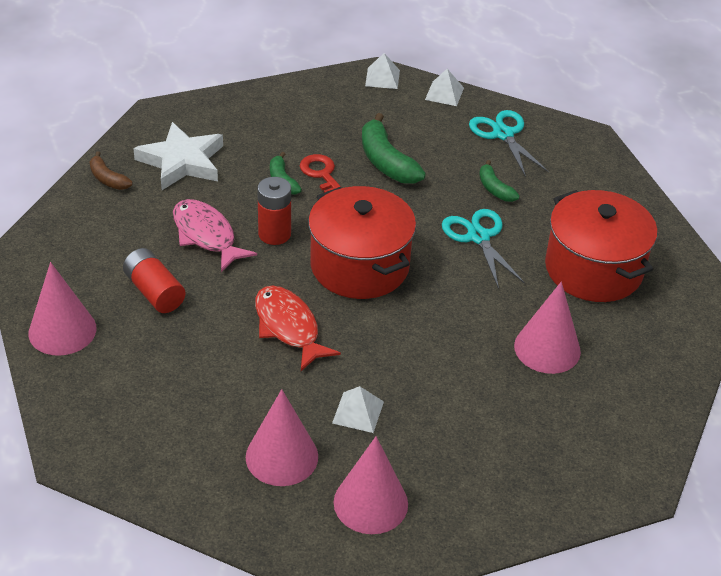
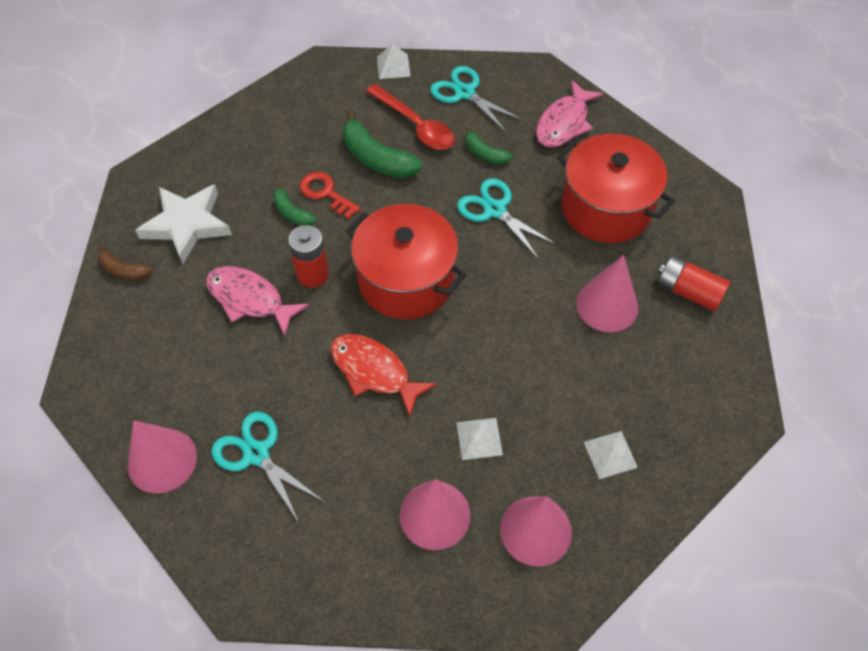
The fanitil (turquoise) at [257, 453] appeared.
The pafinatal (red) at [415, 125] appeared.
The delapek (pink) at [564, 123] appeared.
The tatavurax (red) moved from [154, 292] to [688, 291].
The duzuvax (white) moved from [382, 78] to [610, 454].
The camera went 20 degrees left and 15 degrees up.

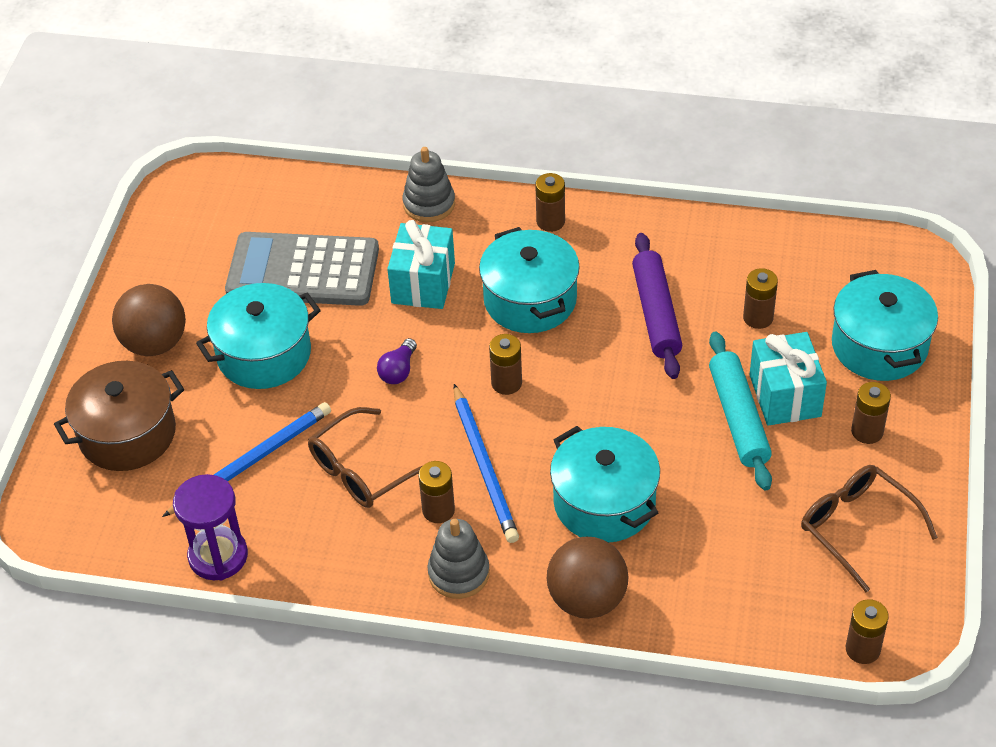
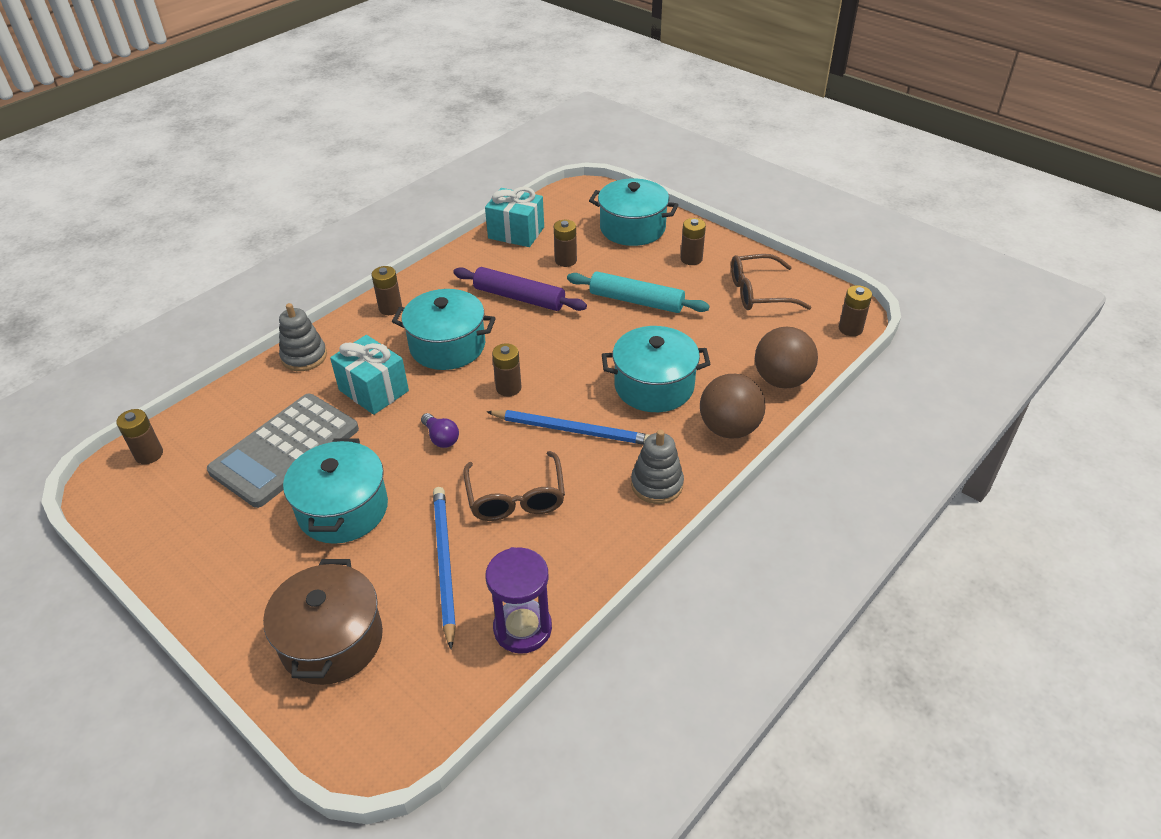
The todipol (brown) moved from [155, 343] to [781, 380].
The tatavurax (brown) moved from [438, 510] to [149, 454].
The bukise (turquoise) moved from [785, 396] to [516, 233].
The camera went 60 degrees left and 5 degrees down.

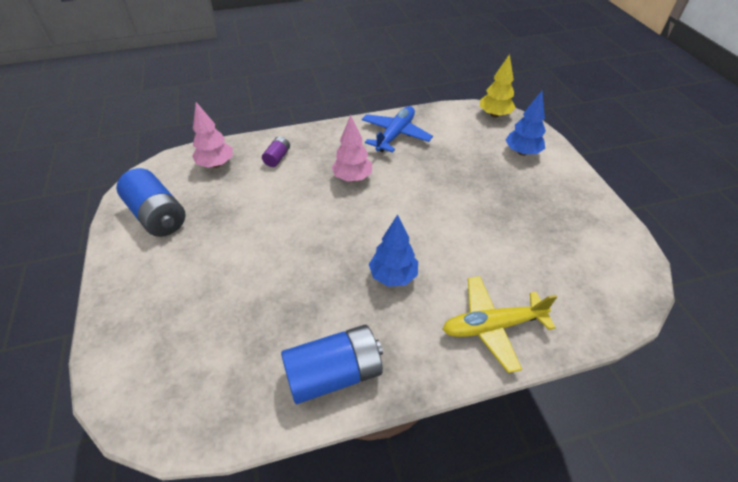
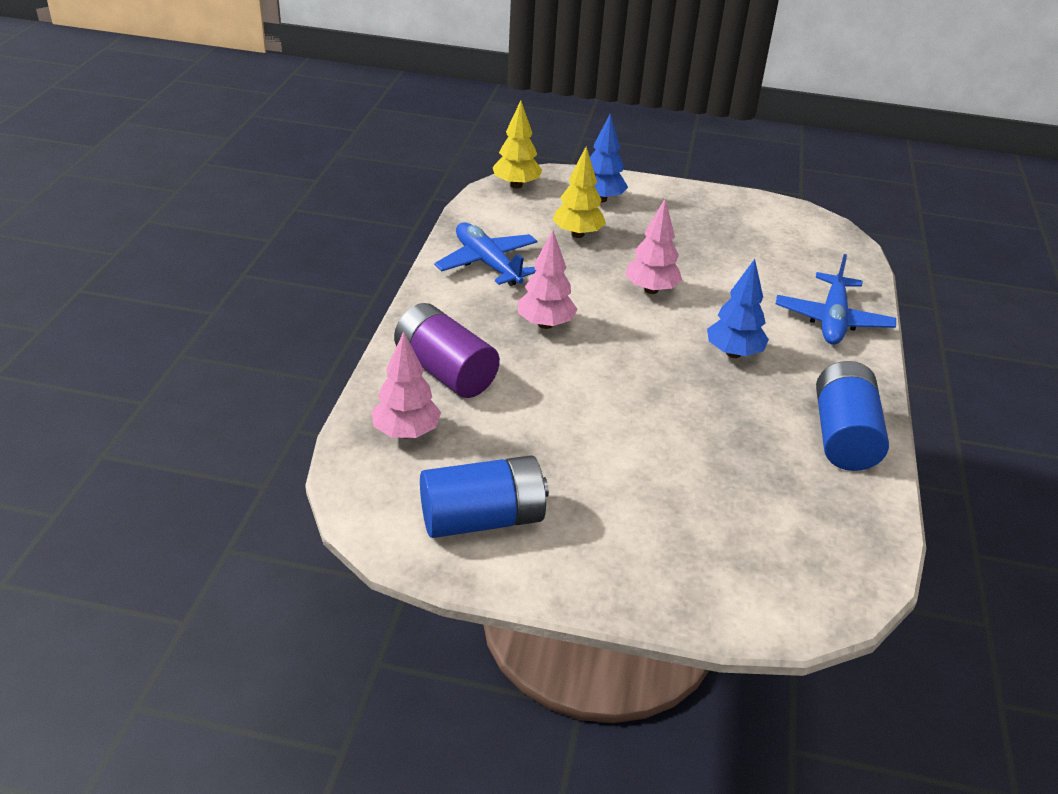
The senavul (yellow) at [577, 234] appeared.
The senavul (pink) at [651, 290] appeared.
The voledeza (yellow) at [492, 326] became the voledeza (blue) at [832, 320].
The tatavurax (purple) at [277, 158] changed to 2.02 times the size.
The camera went 65 degrees left and 10 degrees down.

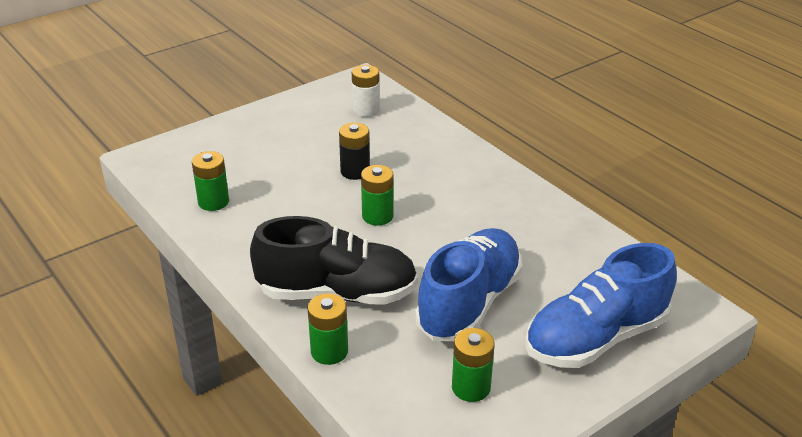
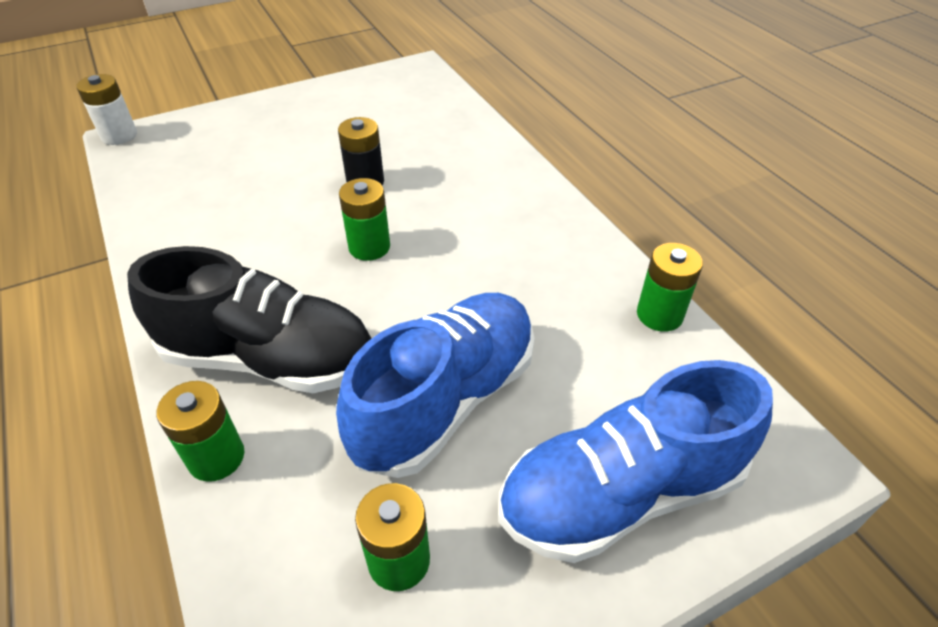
The tatavurax (green) moved from [213, 202] to [659, 315].
The tatavurax (white) moved from [366, 110] to [119, 135].
The camera went 10 degrees right and 10 degrees up.

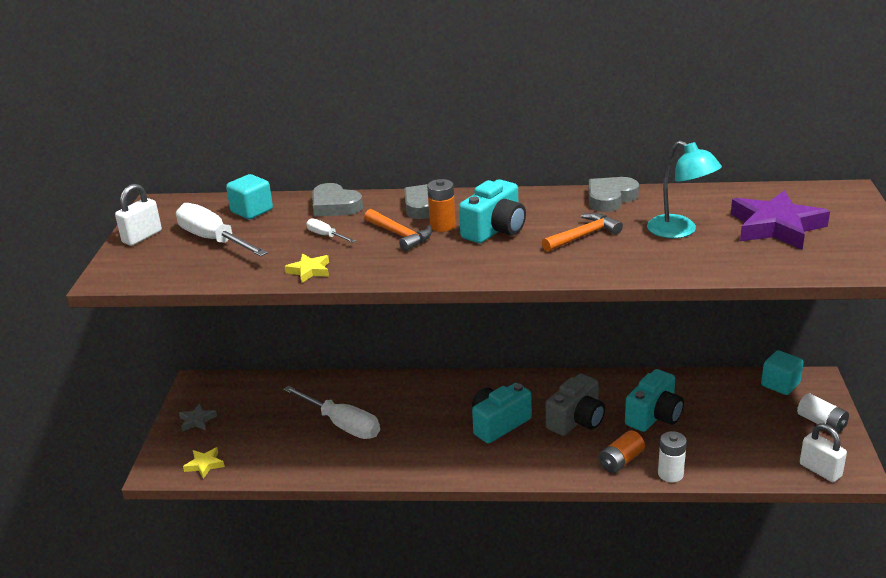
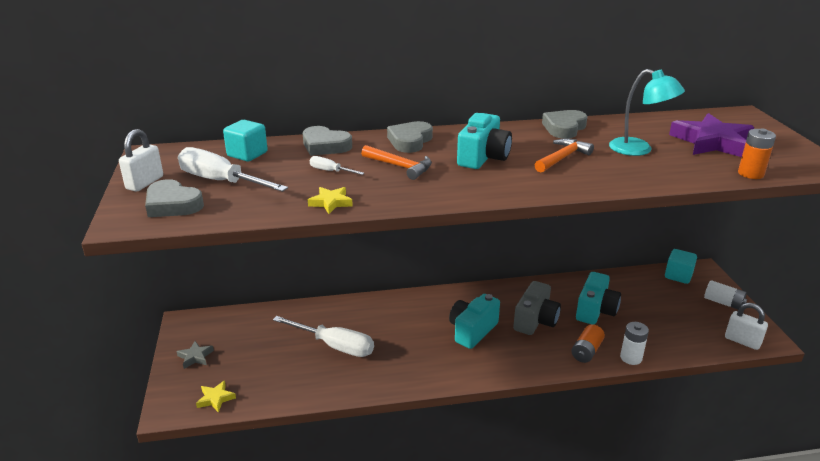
The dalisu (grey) at [172, 204] appeared.
The tatavurax (orange) moved from [442, 226] to [750, 174].
The camera went 15 degrees left and 0 degrees up.

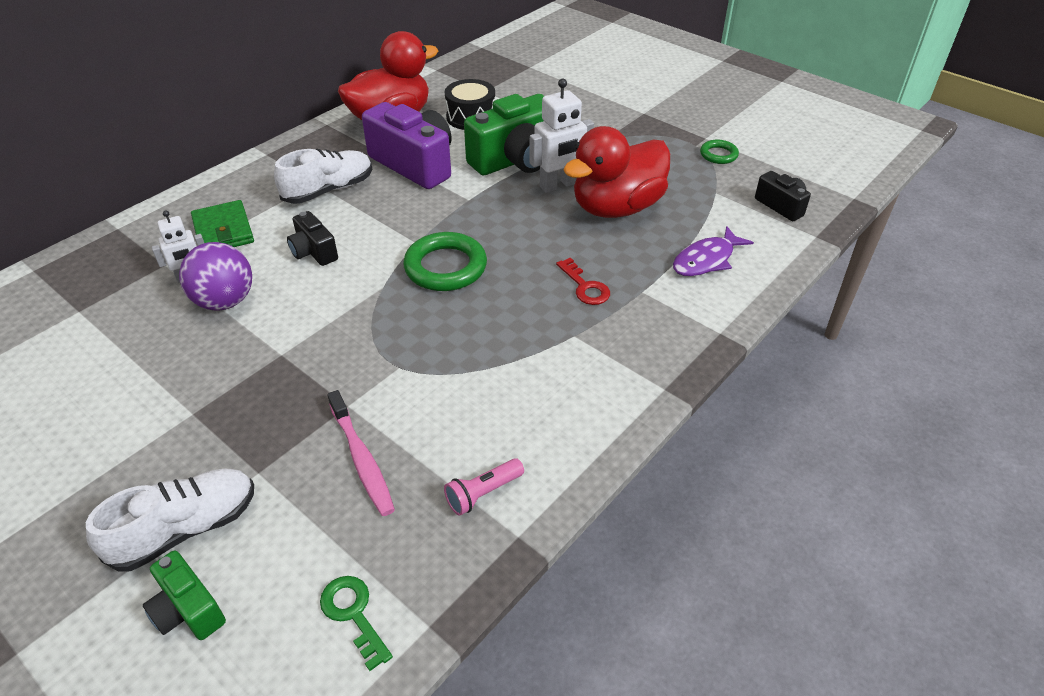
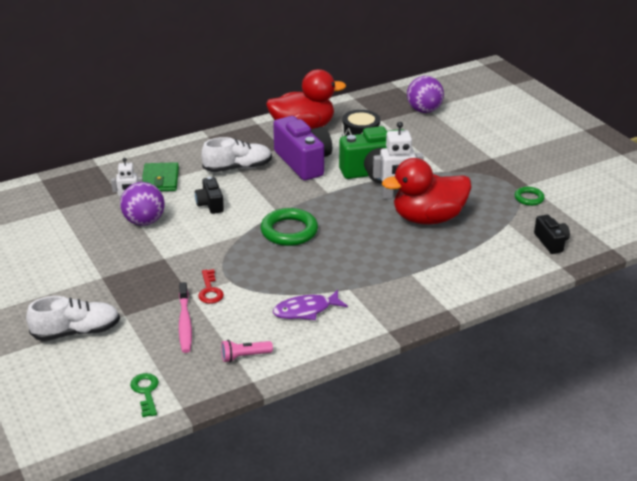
The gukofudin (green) at [188, 610] disappeared.
The todipol (purple) at [424, 110] appeared.
The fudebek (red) moved from [585, 287] to [210, 290].
The delapek (purple) moved from [706, 260] to [306, 310].
The camera went 20 degrees right and 10 degrees down.

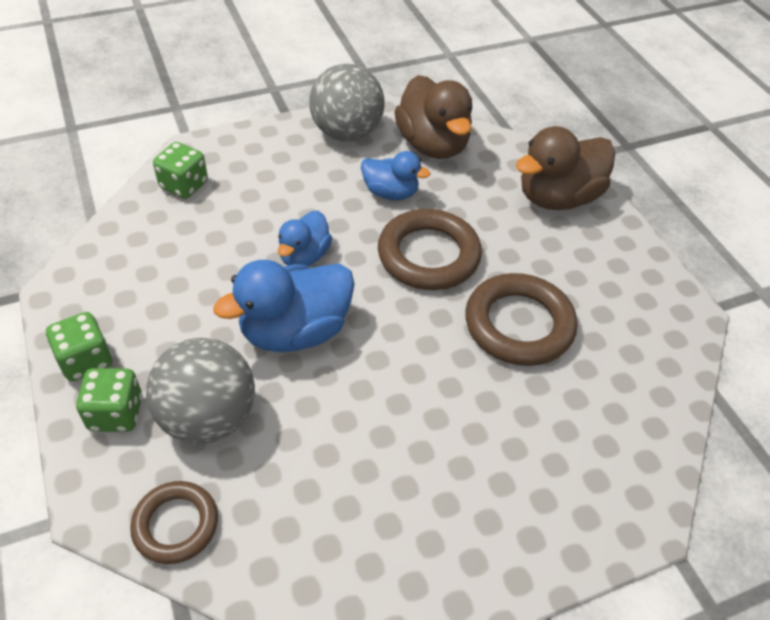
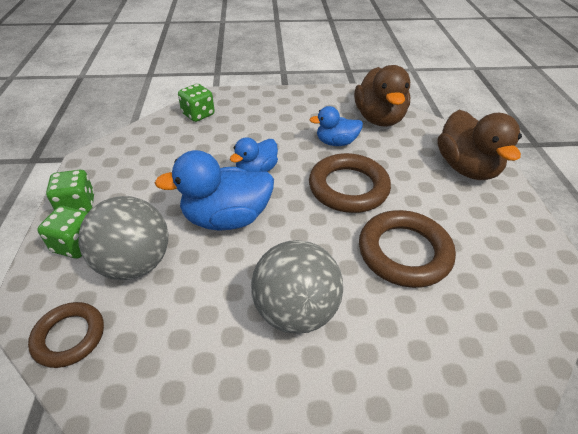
The todipol (grey) moved from [346, 133] to [295, 310].
The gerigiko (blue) at [390, 193] turned 135 degrees clockwise.
The gerigiko (brown) at [557, 197] turned 90 degrees counterclockwise.
The camera went 20 degrees right and 5 degrees down.

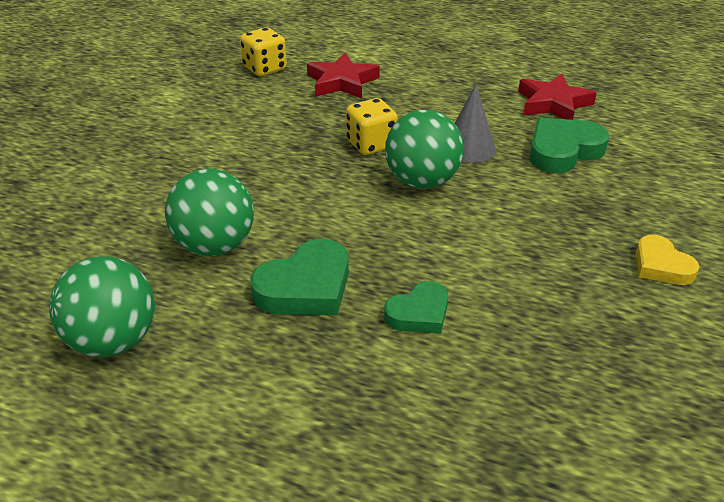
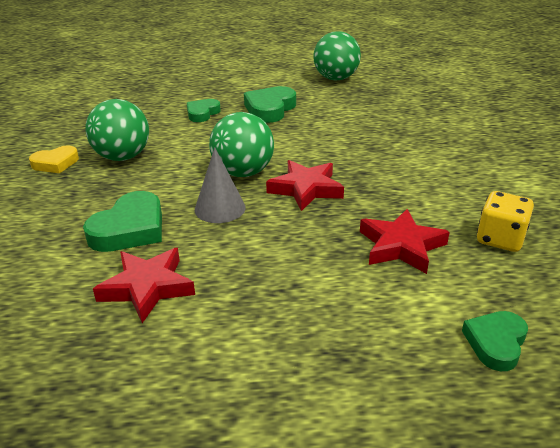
The dalisu (green) at [495, 343] appeared.
The todipol (green) moved from [214, 246] to [123, 157].
The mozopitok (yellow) at [371, 144] was replaced by the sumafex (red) at [306, 189].
The dalisu (yellow) at [661, 266] turned 120 degrees clockwise.
The camera went 155 degrees right and 5 degrees down.

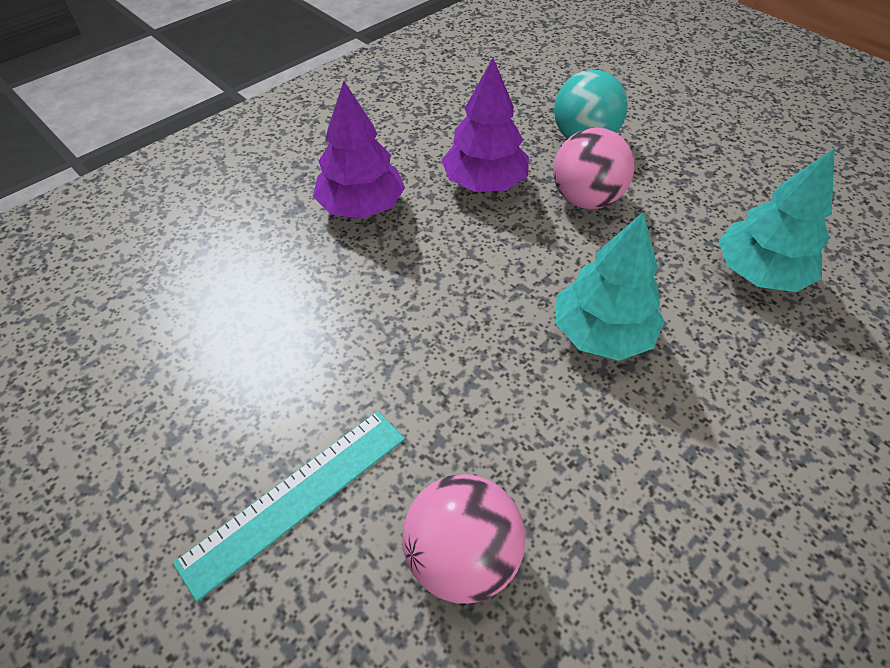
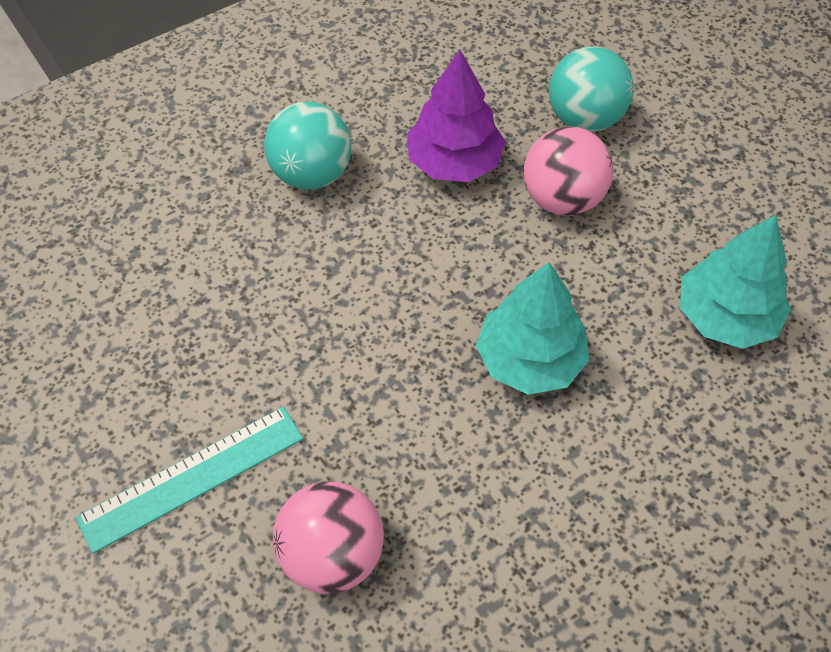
The senavul (purple) at [361, 206] was replaced by the todipol (turquoise) at [311, 174].
The camera went 10 degrees right and 5 degrees up.

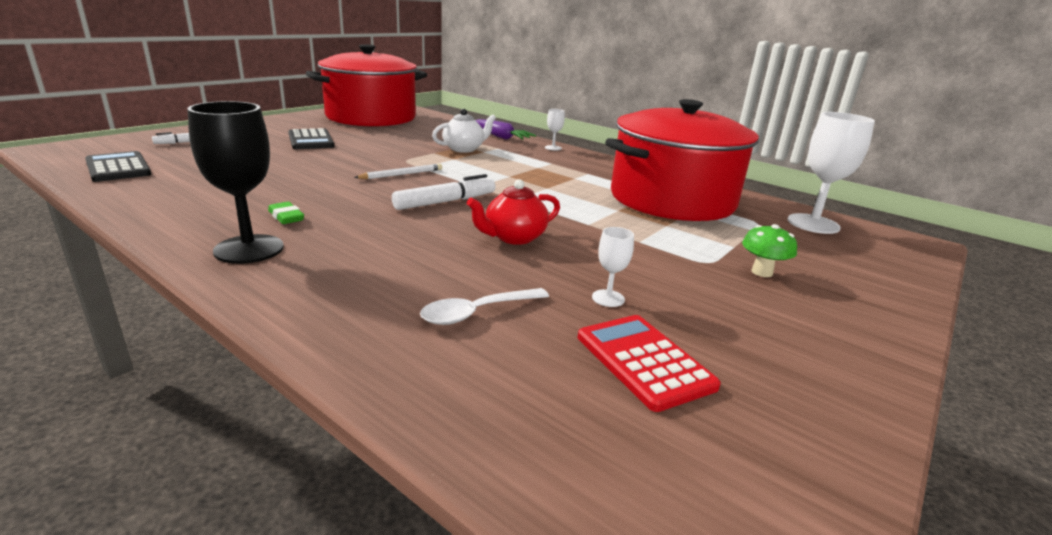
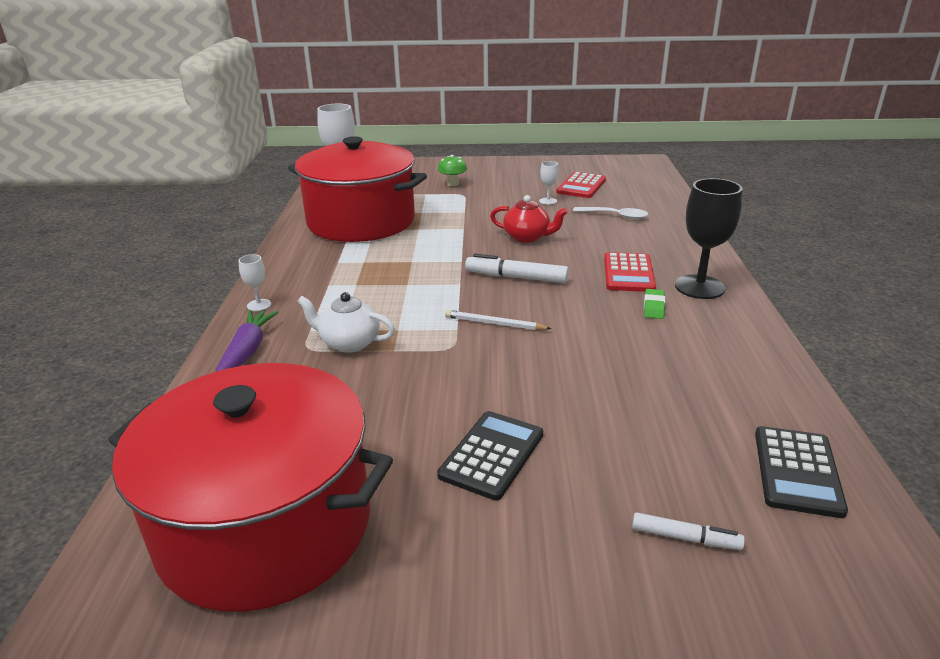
The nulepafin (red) at [628, 273] appeared.
The camera went 125 degrees left and 5 degrees up.

